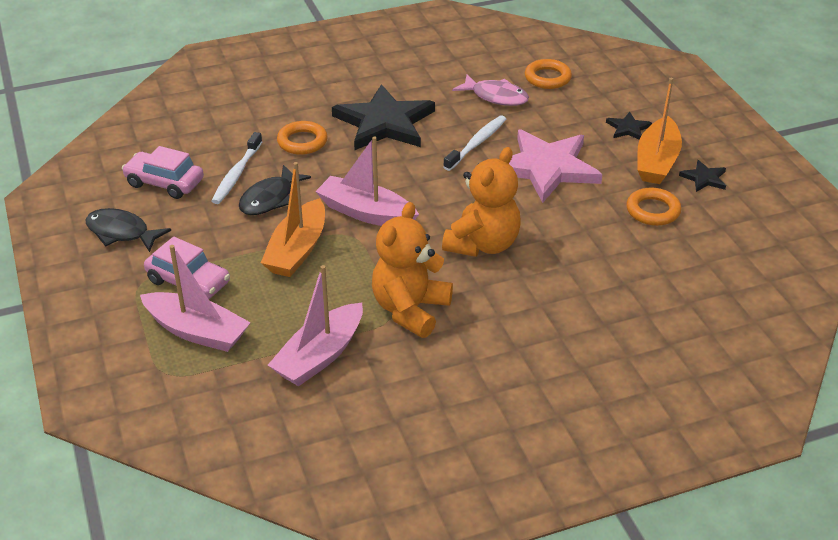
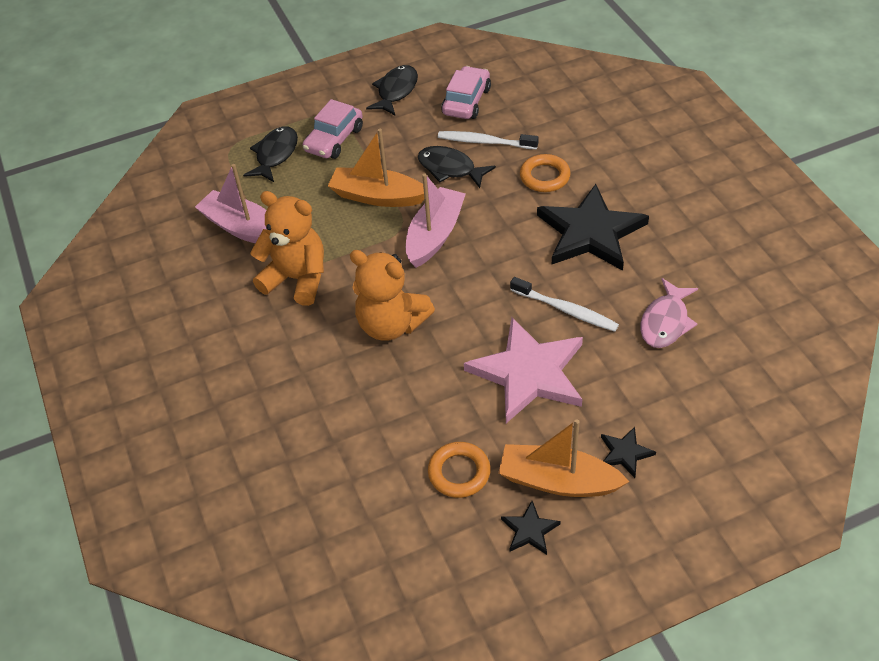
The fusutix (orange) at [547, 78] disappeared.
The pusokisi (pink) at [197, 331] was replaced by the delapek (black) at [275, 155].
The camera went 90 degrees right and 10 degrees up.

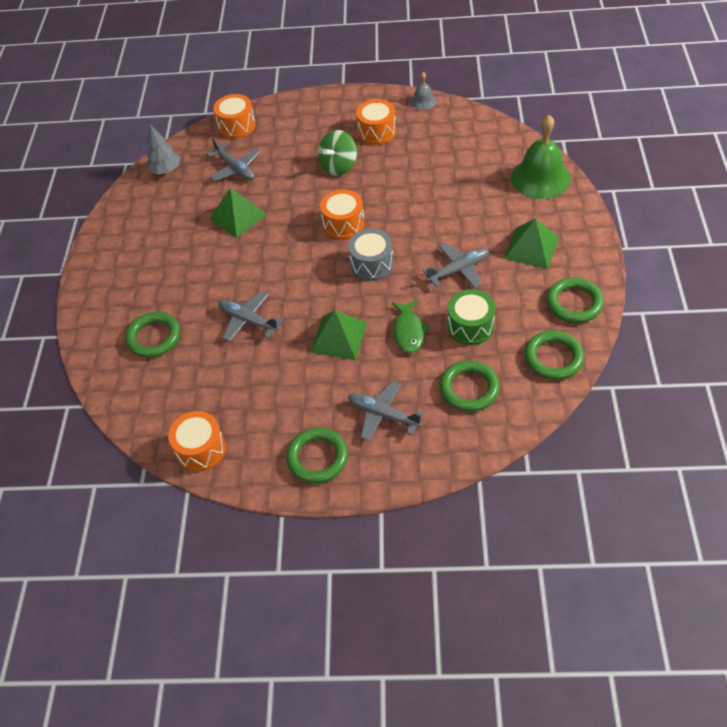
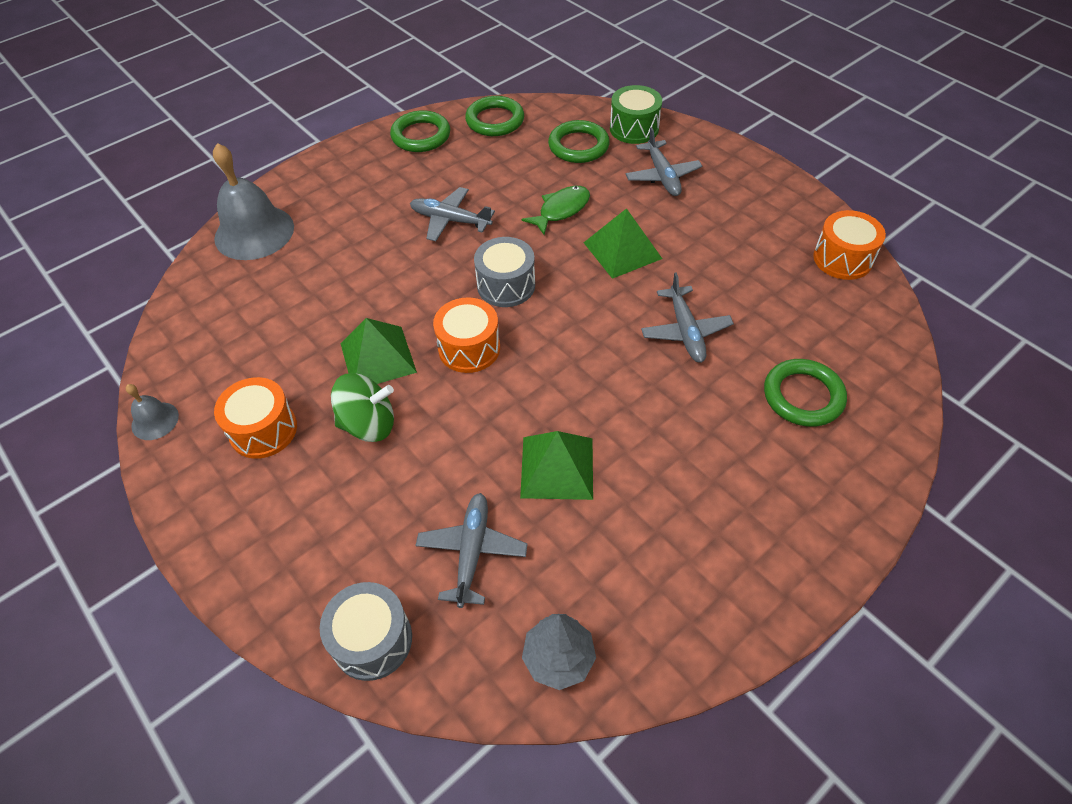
The fusutix (green) at [317, 458] disappeared.
The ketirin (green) moved from [470, 326] to [634, 128].
The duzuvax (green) moved from [531, 248] to [378, 358].
The ketirin (orange) at [237, 126] became the ketirin (grey) at [372, 640].
The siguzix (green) at [540, 178] became the siguzix (grey) at [254, 232].
The camera went 135 degrees left and 0 degrees up.

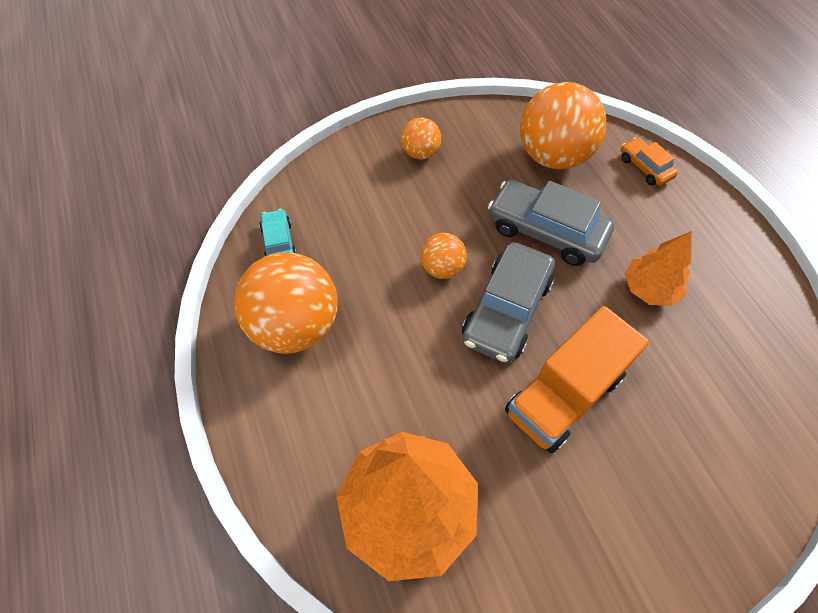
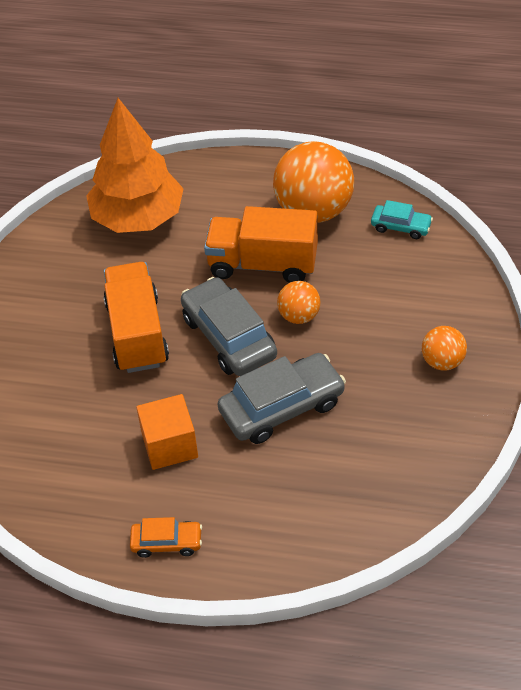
The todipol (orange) at [553, 156] disappeared.
The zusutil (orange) at [263, 264] appeared.
The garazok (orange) moved from [645, 167] to [167, 543].
The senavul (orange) at [649, 289] was replaced by the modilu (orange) at [169, 445].
The camera went 125 degrees right and 10 degrees down.

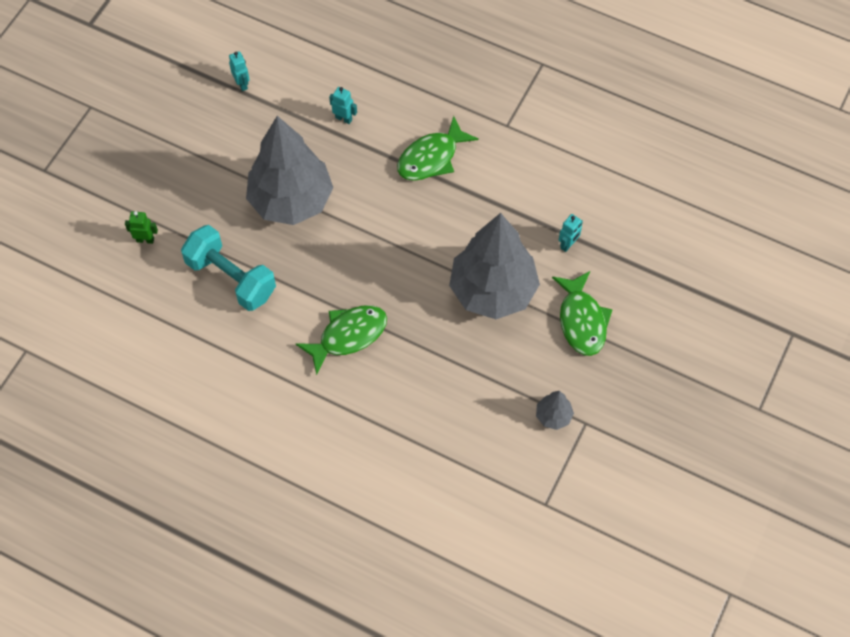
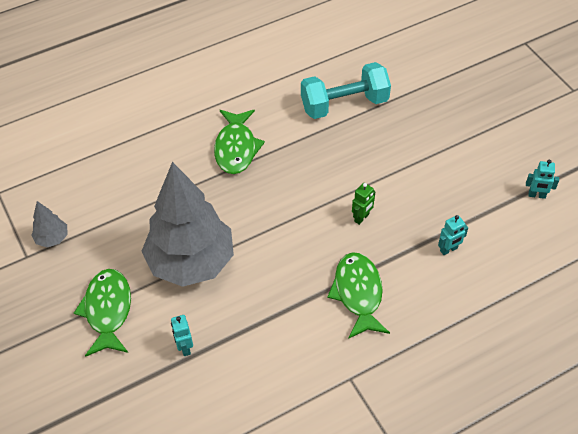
The senavul (grey) at [291, 201] disappeared.
The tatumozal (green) moved from [145, 240] to [362, 218].
The delapek (green) at [581, 320] turned 60 degrees clockwise.
The camera went 125 degrees right and 10 degrees down.

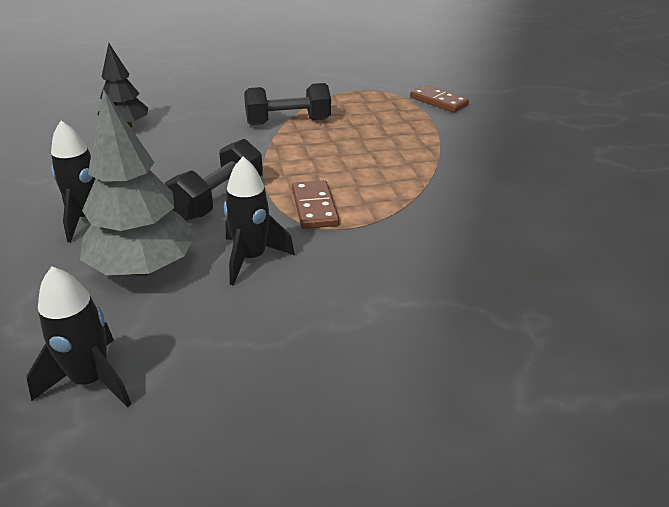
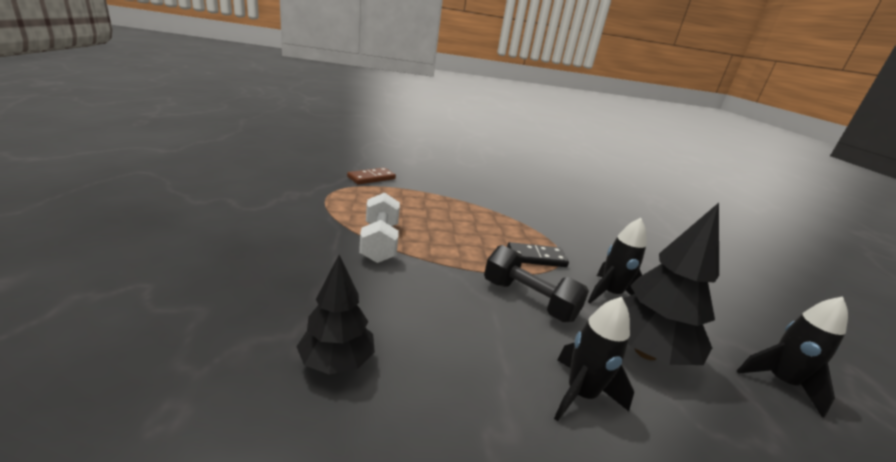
The senavul (grey) at [144, 267] became the senavul (black) at [645, 351].
The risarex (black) at [288, 122] became the risarex (white) at [380, 242].
The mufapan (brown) at [314, 207] became the mufapan (black) at [536, 257].
The camera went 85 degrees left and 10 degrees down.

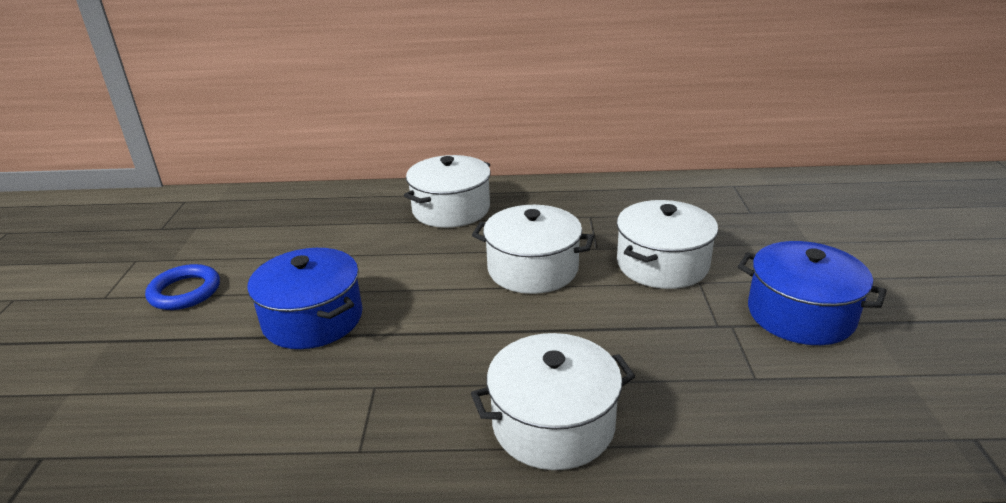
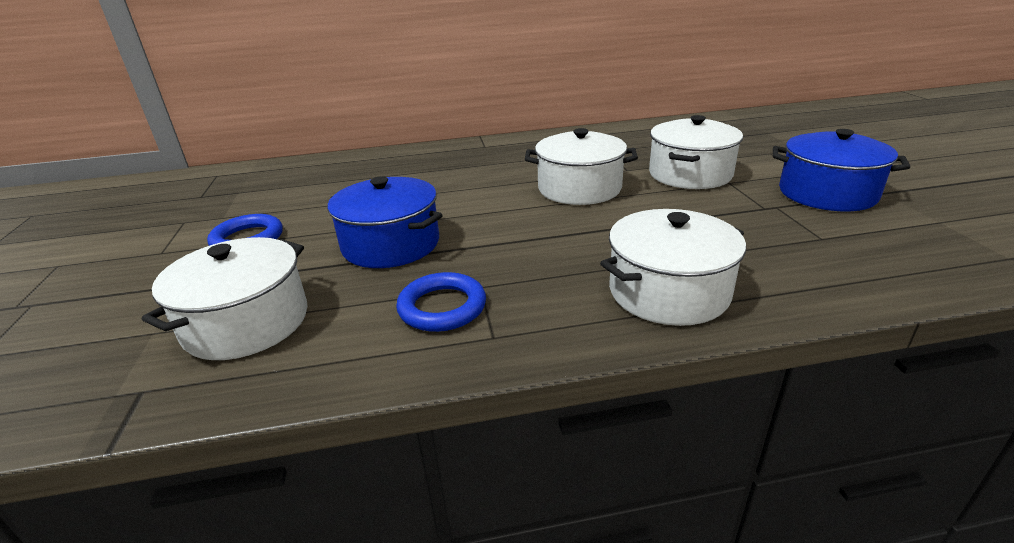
The fusutix (blue) at [442, 307] appeared.
The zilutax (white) moved from [451, 209] to [247, 322].
The camera went 10 degrees left and 0 degrees up.

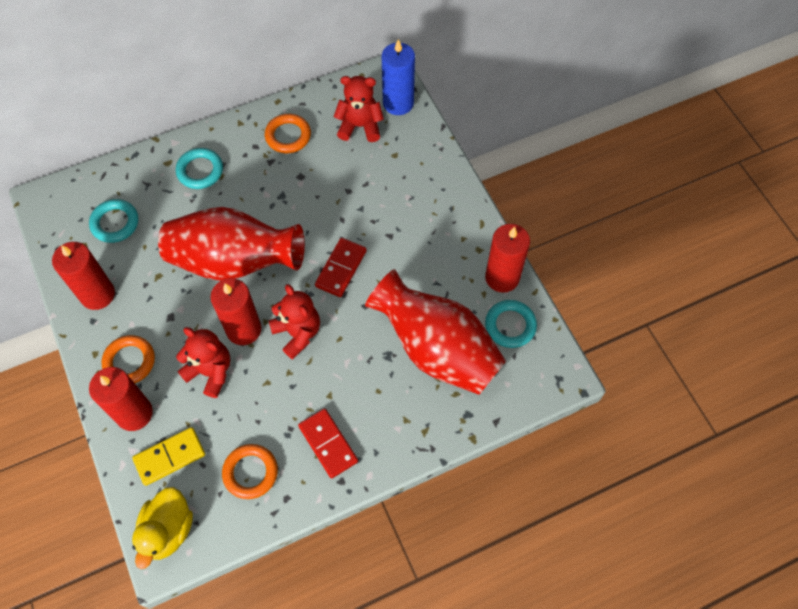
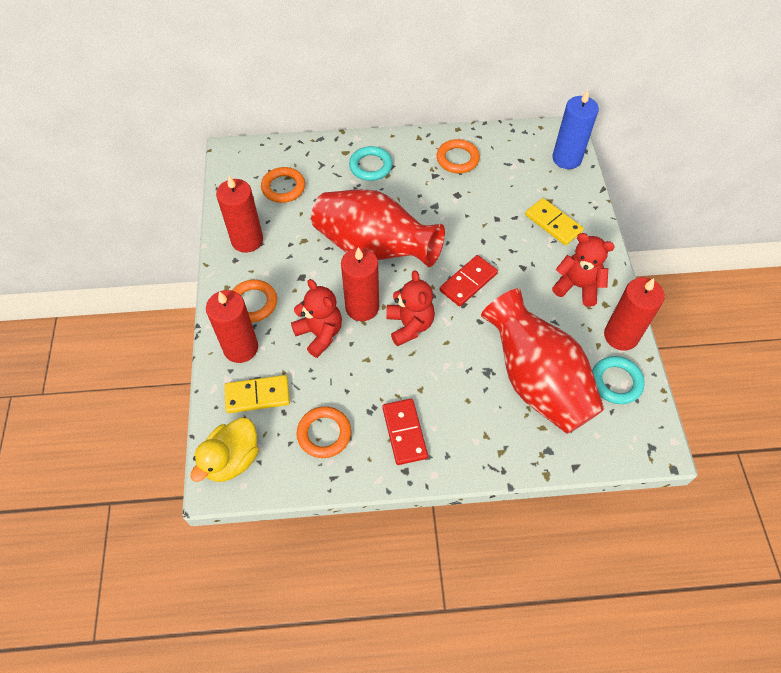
The mufapan (yellow) at [553, 223] appeared.
The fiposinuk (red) moved from [360, 126] to [577, 286].
The fusutix (turquoise) at [115, 223] became the fusutix (orange) at [283, 187].
The camera went 20 degrees right and 5 degrees down.

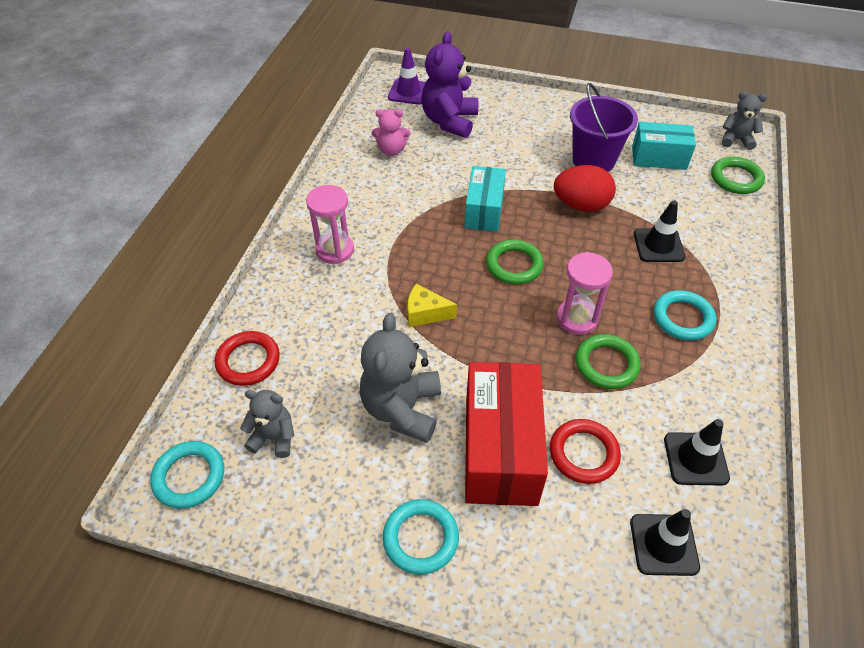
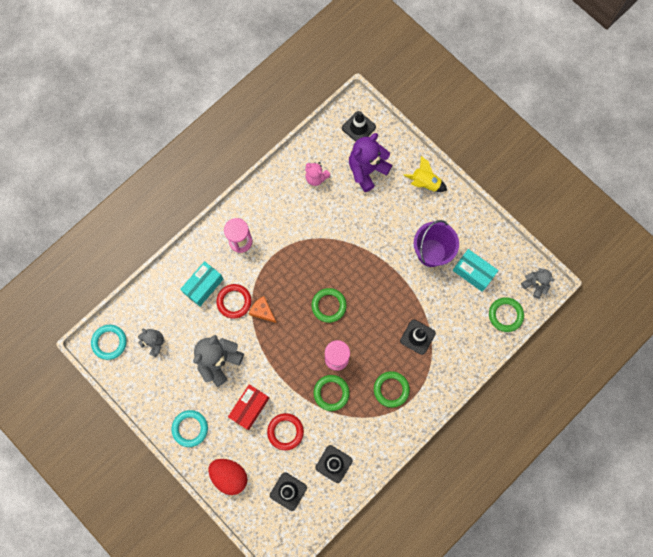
The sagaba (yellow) at [425, 183] appeared.
The fusutix (red) moved from [248, 361] to [234, 301].
The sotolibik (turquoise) moved from [484, 210] to [203, 286].
The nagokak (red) moved from [581, 205] to [229, 476].
The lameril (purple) at [408, 92] became the lameril (black) at [358, 127].
The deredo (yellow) at [425, 313] became the deredo (orange) at [263, 311].
The fusutix (turquoise) at [683, 318] became the fusutix (green) at [391, 389].
The sotolibik (red) at [500, 449] changed to 0.62 times the size.
The camera went 30 degrees right and 25 degrees up.

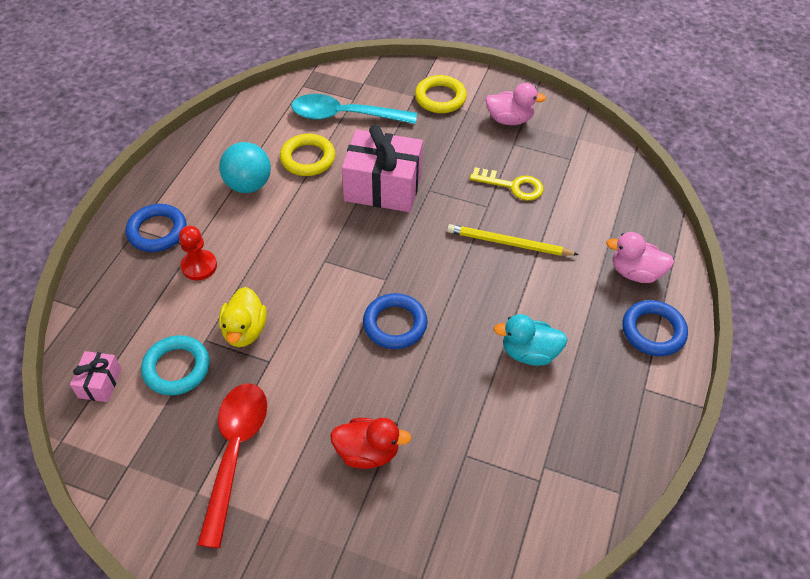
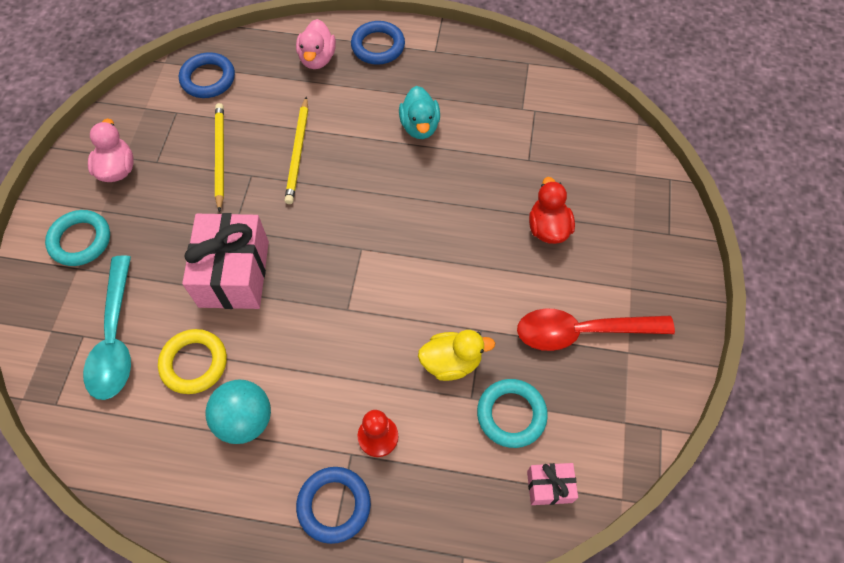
The fusutix (blue) moved from [395, 324] to [208, 79].
The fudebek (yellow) at [513, 186] was replaced by the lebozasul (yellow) at [220, 156].
The fusutix (yellow) at [440, 98] became the fusutix (turquoise) at [80, 240].
The camera went 100 degrees left and 10 degrees up.

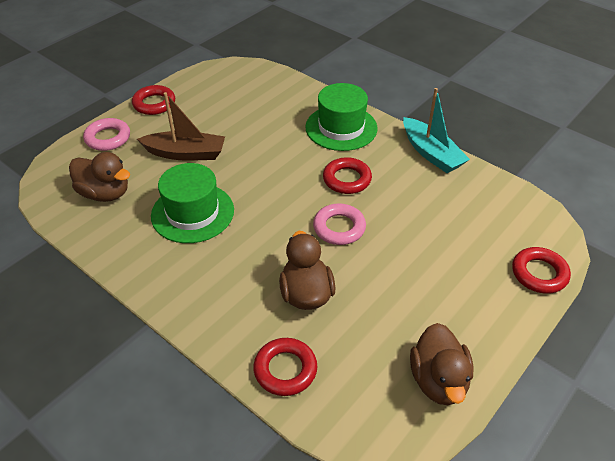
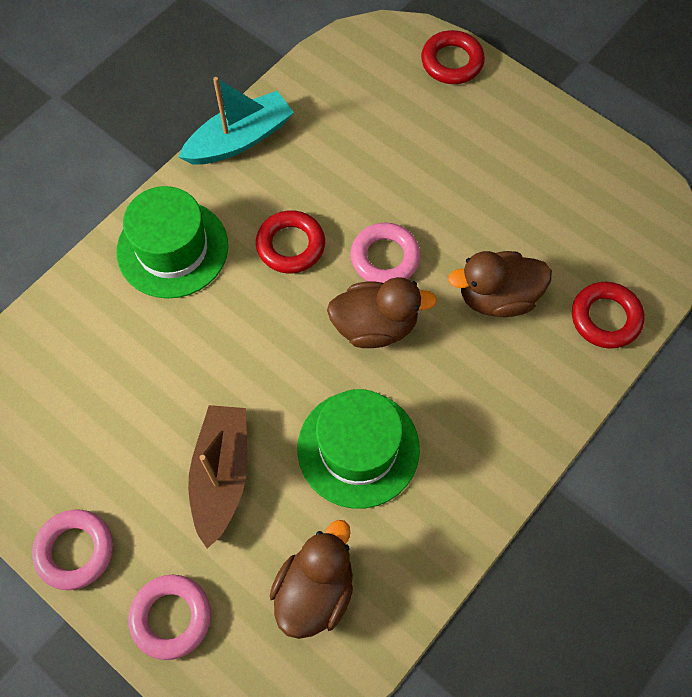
The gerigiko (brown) moved from [438, 380] to [375, 326].
The fusutix (red) at [154, 104] became the fusutix (pink) at [75, 550].
The camera went 90 degrees left and 20 degrees up.

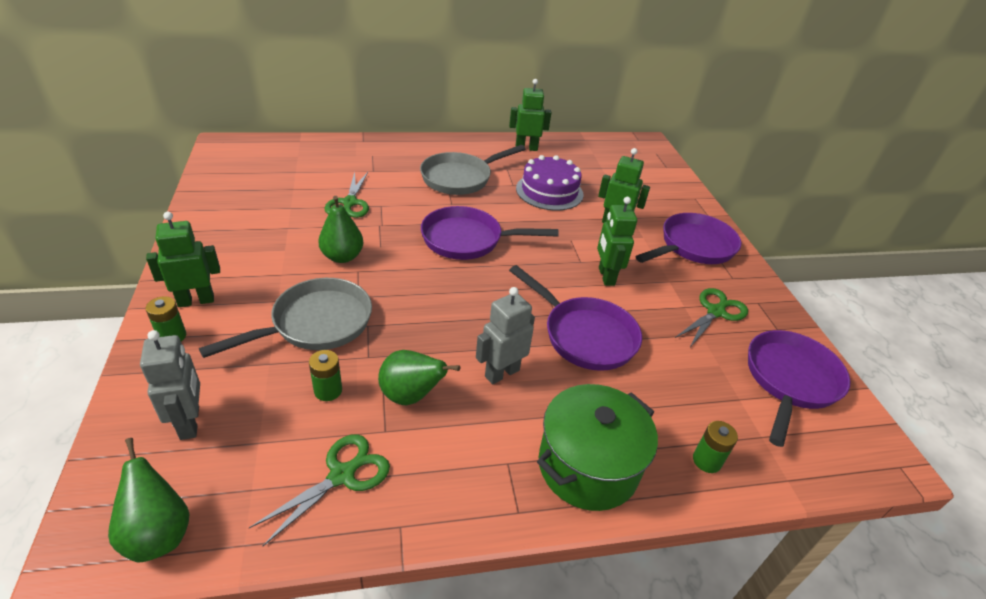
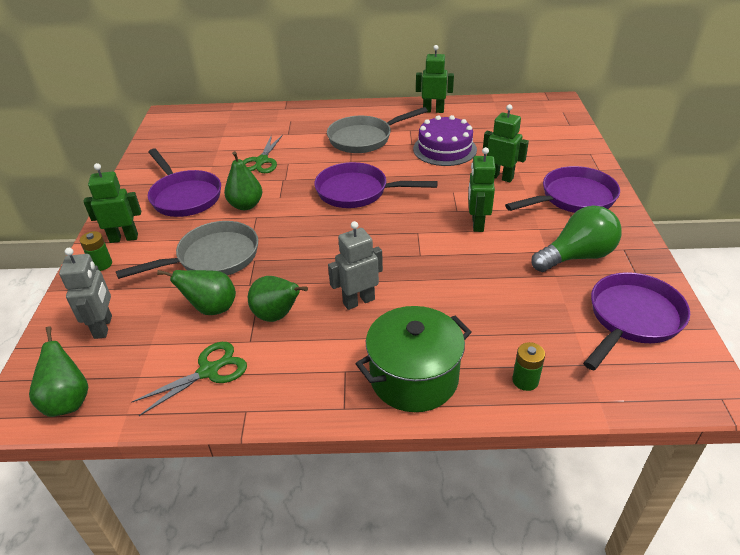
The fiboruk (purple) moved from [585, 335] to [184, 196].
The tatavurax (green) at [328, 390] was replaced by the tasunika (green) at [211, 309].
The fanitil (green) at [716, 312] was replaced by the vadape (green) at [577, 256].
The camera went 15 degrees right and 0 degrees up.

